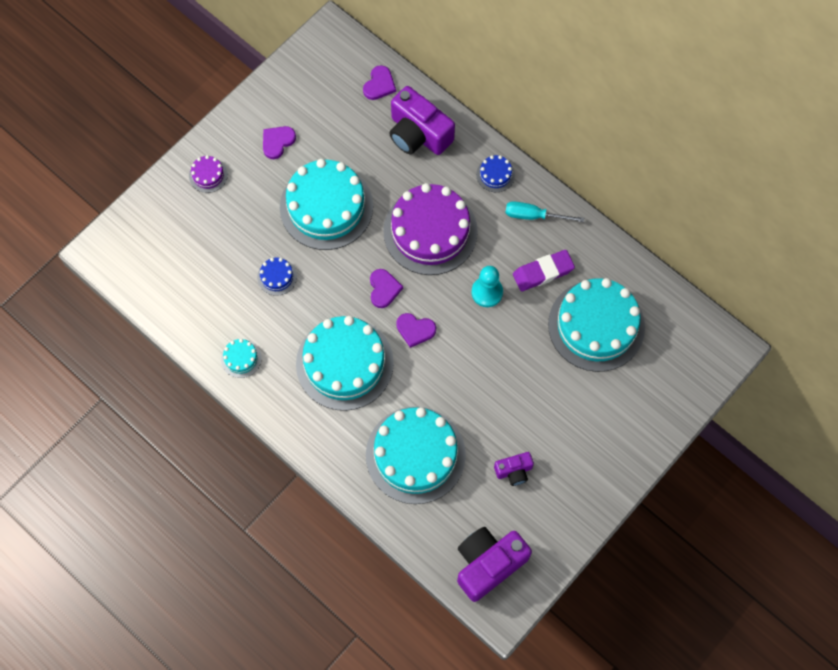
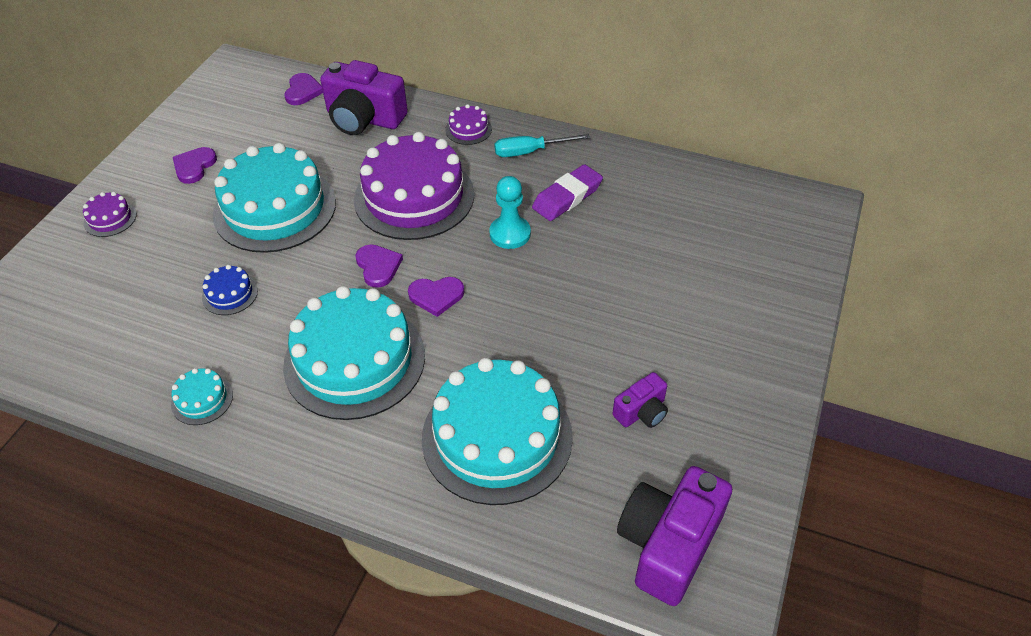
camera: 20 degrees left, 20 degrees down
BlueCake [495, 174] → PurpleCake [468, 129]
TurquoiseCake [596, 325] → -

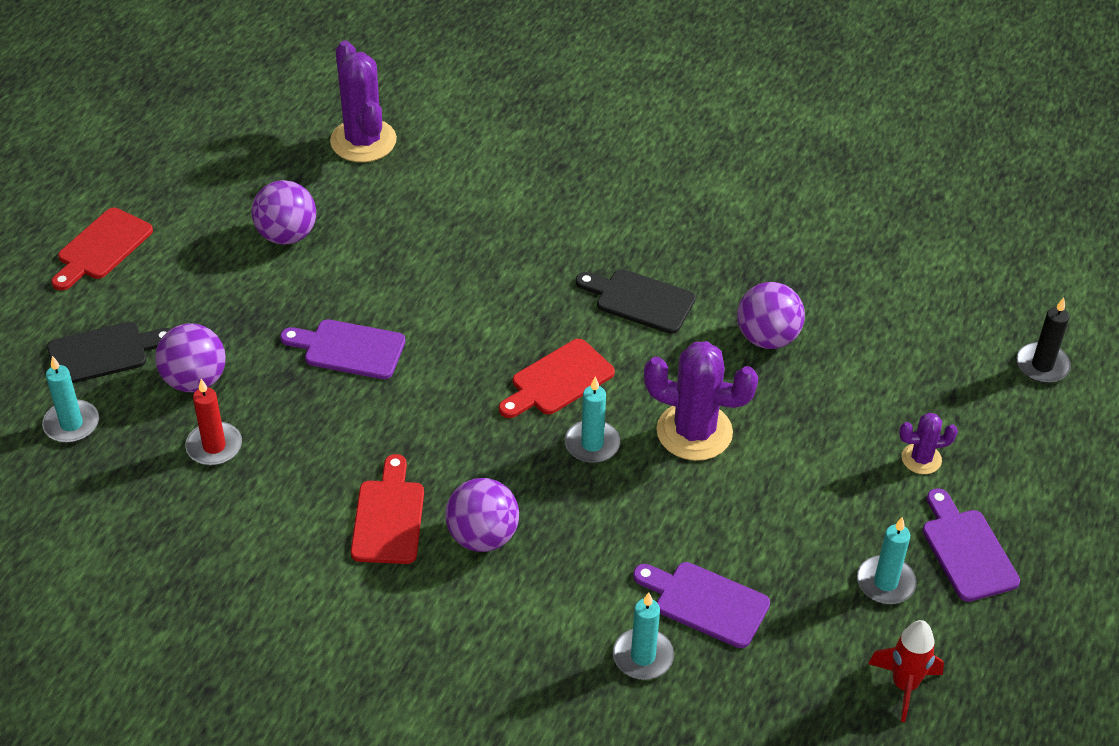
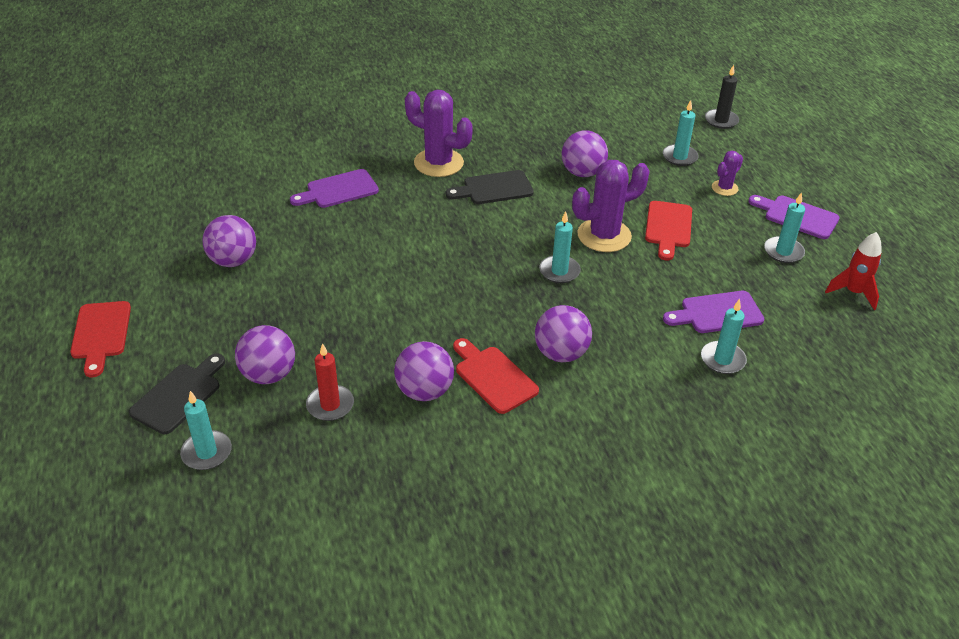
camera: 40 degrees left, 5 degrees down
PurpleCuttingBoard [349, 349] → PurpleCuttingBoard [338, 190], move
PurpleCactus [363, 141] → PurpleCactus [438, 163], move
RedCuttingBoard [558, 380] → RedCuttingBoard [668, 227], move
- → PurpleBall [424, 391]
- → TurquoiseCandle [679, 157]

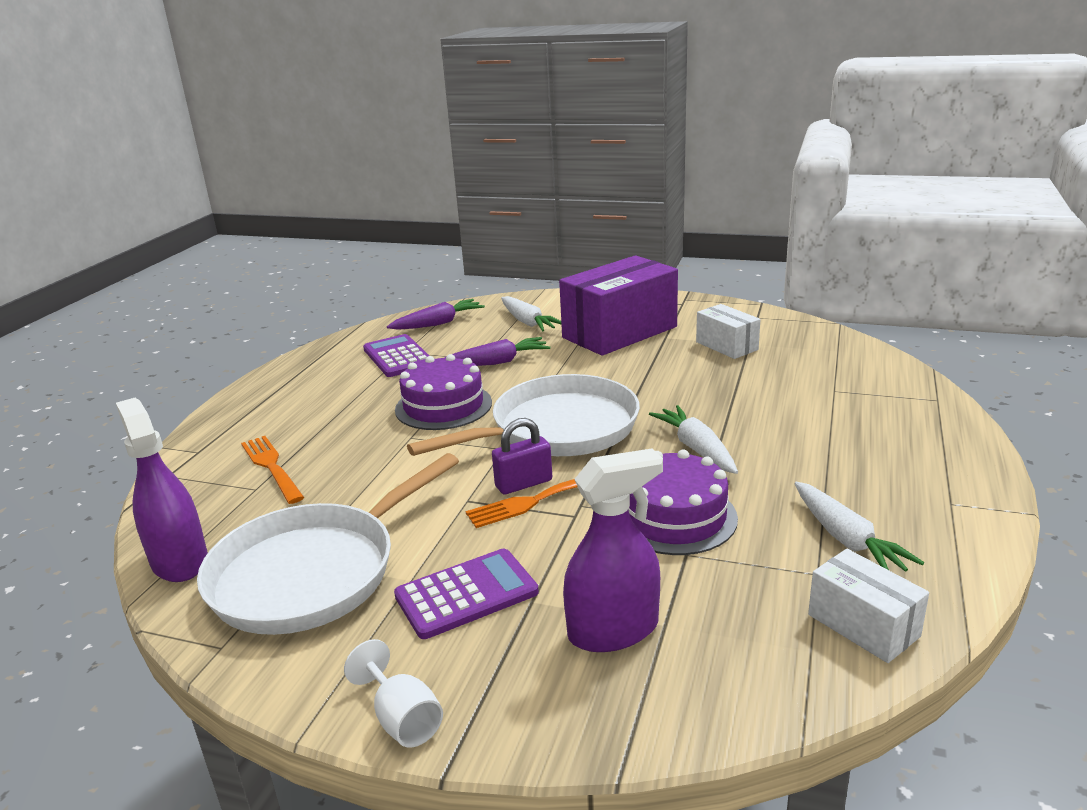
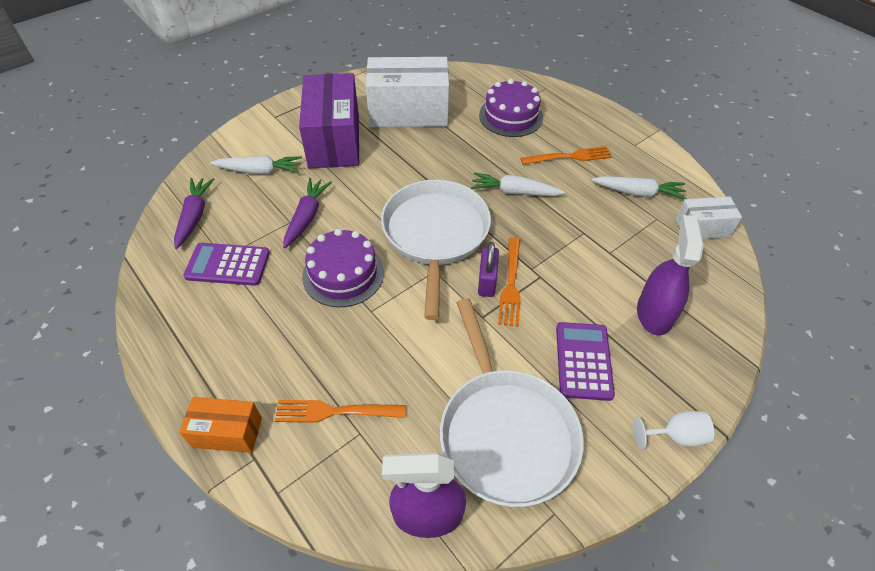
camera: 60 degrees left, 25 degrees up
PurpleCake [674, 517] → PurpleCake [511, 116], move
WhiteBox [726, 346] → WhiteBox [408, 112], x1.94
- → OrangeBox [227, 432]
- → OrangeFork [569, 157]

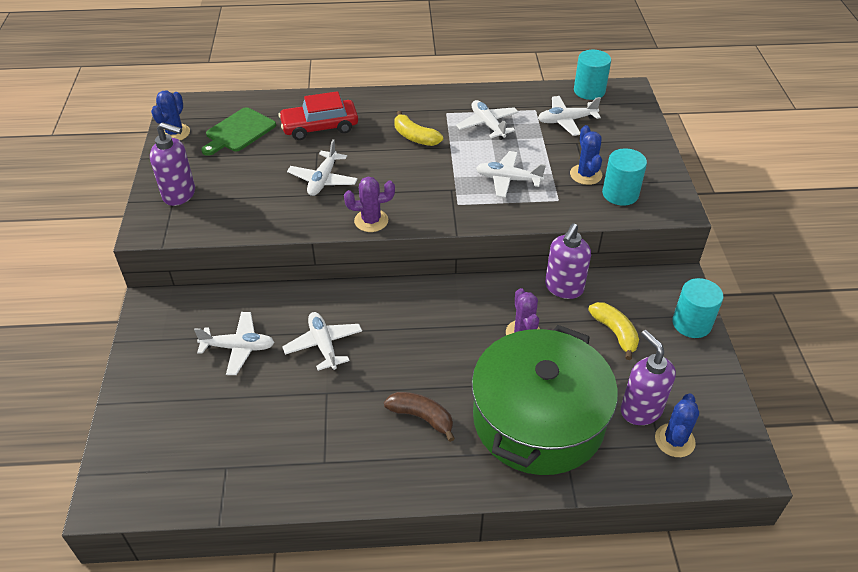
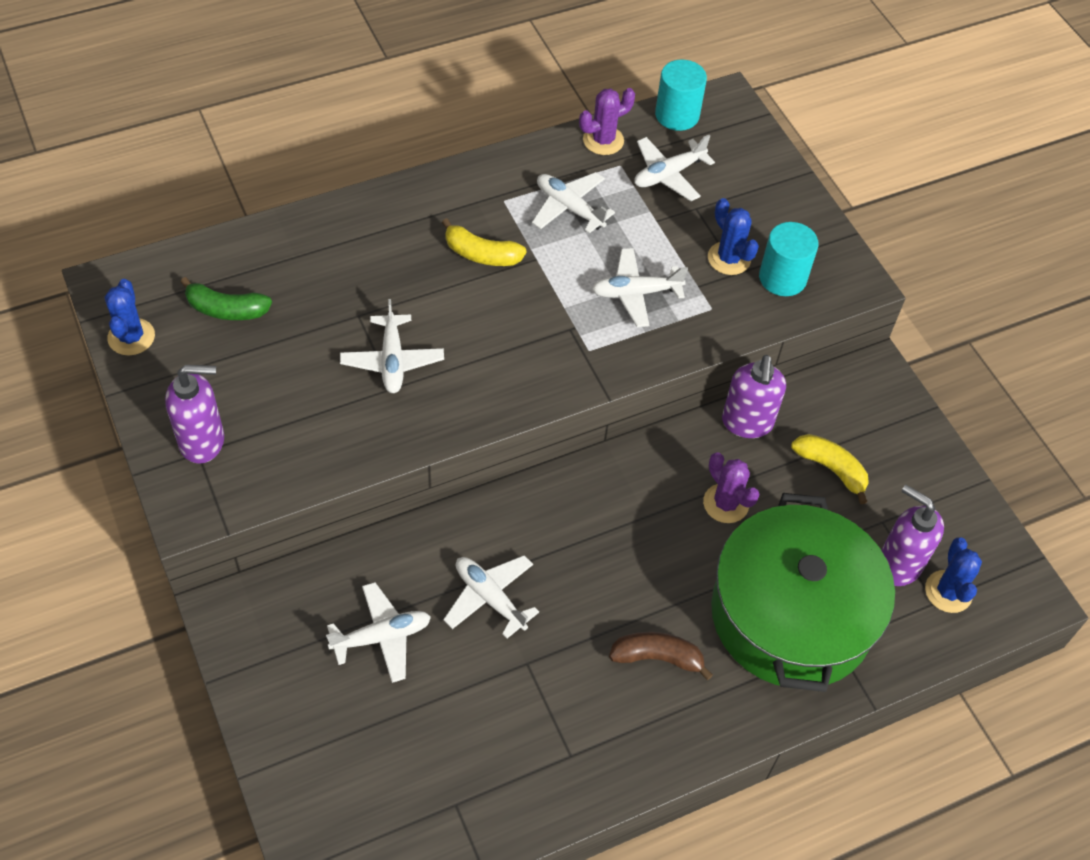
camera: 25 degrees left, 10 degrees up
GreenCuttingBoard [238, 131] → GreenBanana [226, 309]
RedCar [320, 127] → -
PurpleCactus [371, 221] → PurpleCactus [603, 140], move
TurquoiseCylinder [691, 323] → -

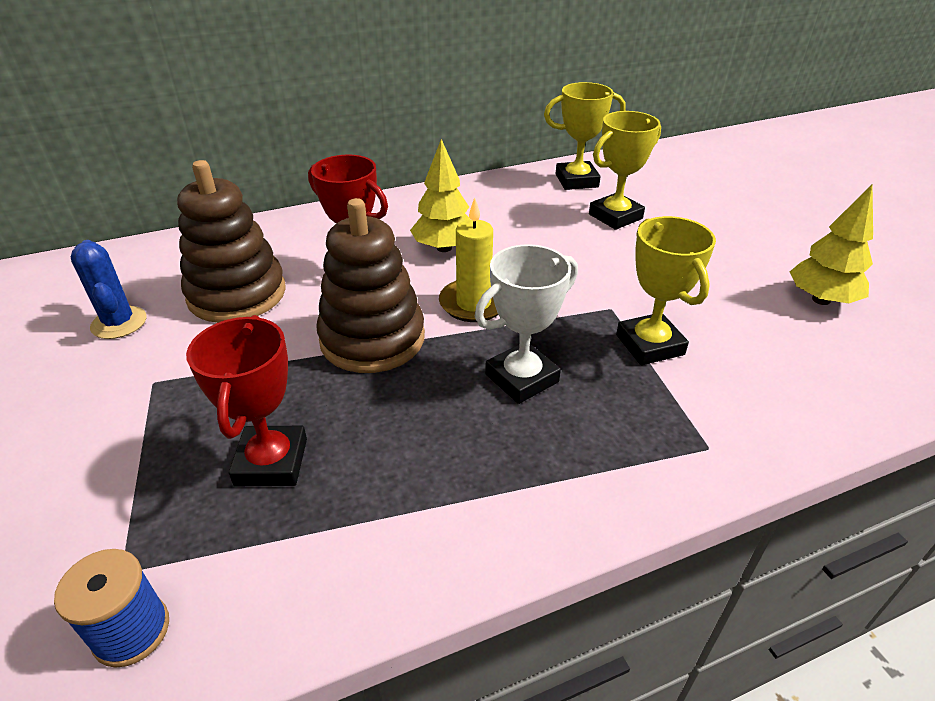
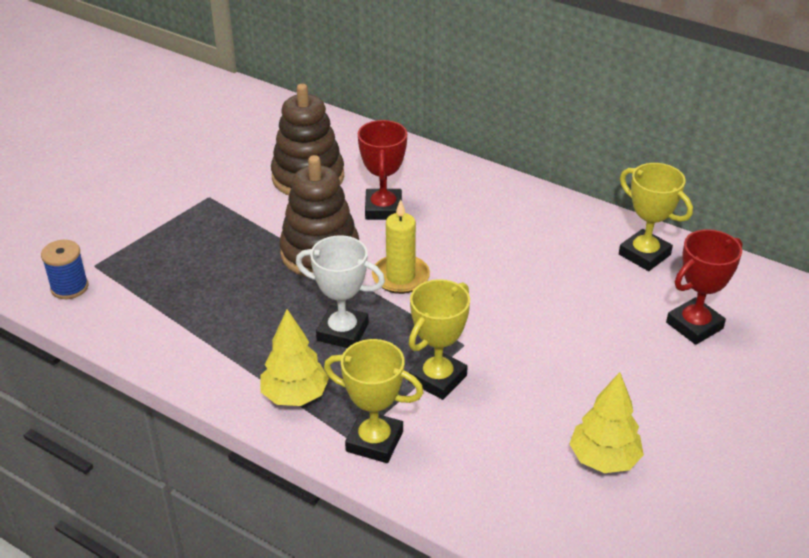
camera: 55 degrees right, 0 degrees up
BlueCactus [119, 323] → -
RedTrophy [271, 462] → RedTrophy [694, 326], move
YellowTree [444, 248] → YellowTree [295, 396], move
YellowTrophy [615, 216] → YellowTrophy [374, 441], move

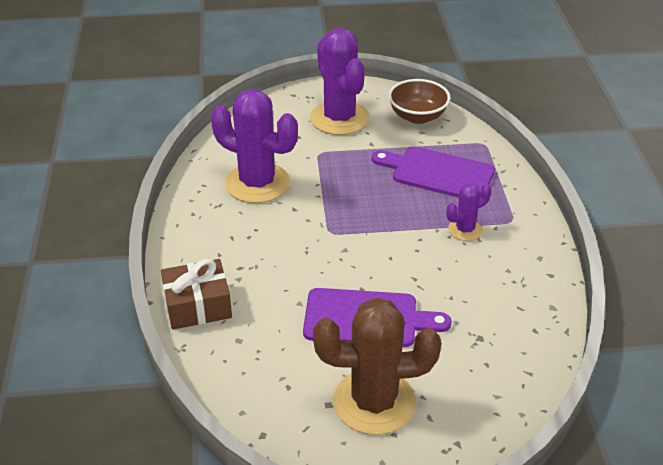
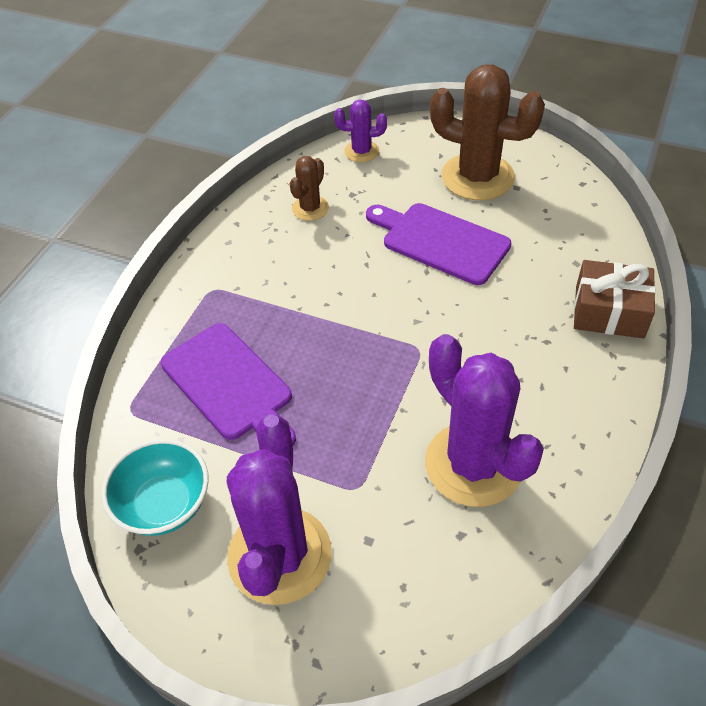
camera: 150 degrees left, 10 degrees up
BrownBowl [417, 116] → TurquoiseBowl [164, 504]
PurpleCactus [465, 230] → PurpleCactus [361, 151], move
- → BrownCactus [310, 208]

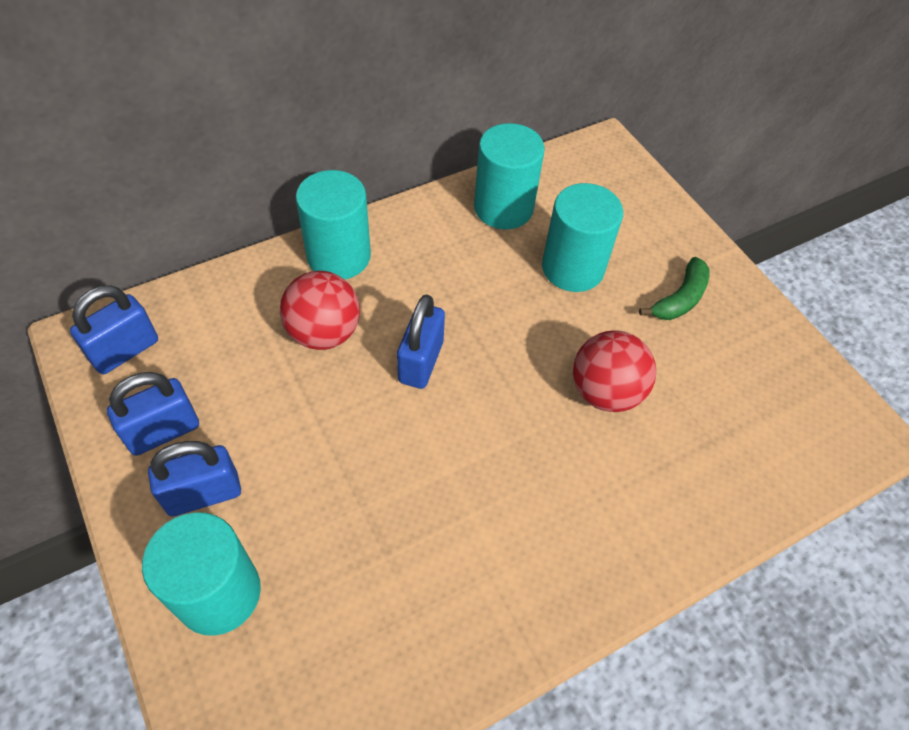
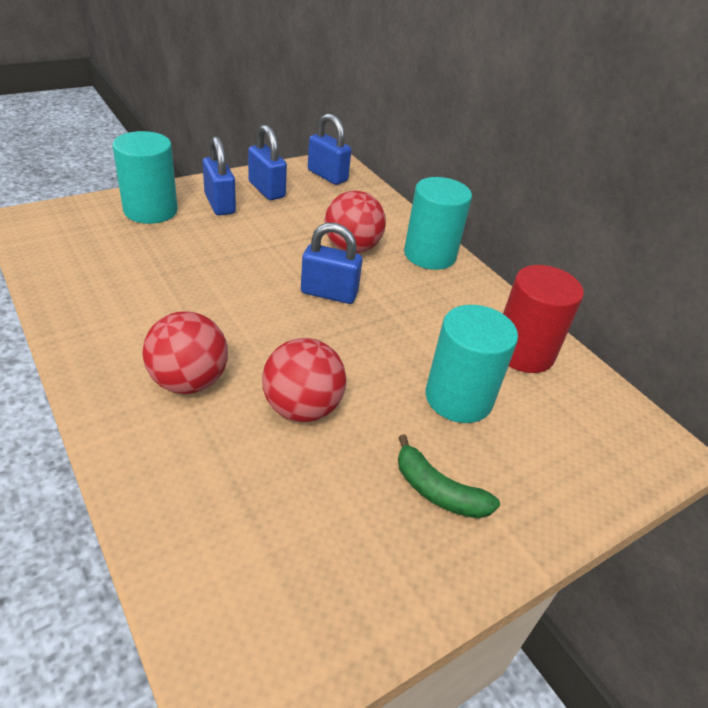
camera: 85 degrees right, 15 degrees down
TurquoiseCylinder [503, 208] → RedCylinder [523, 352]
- → RedBall [189, 381]

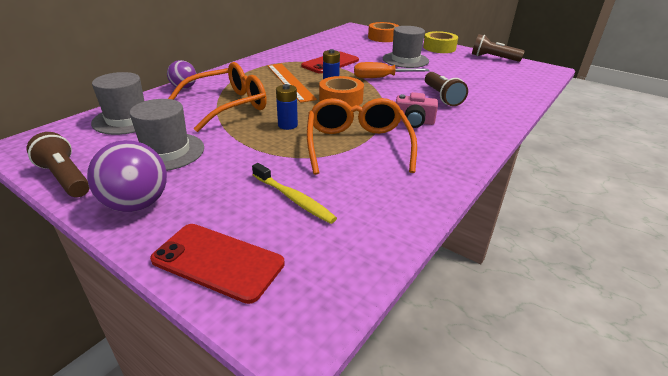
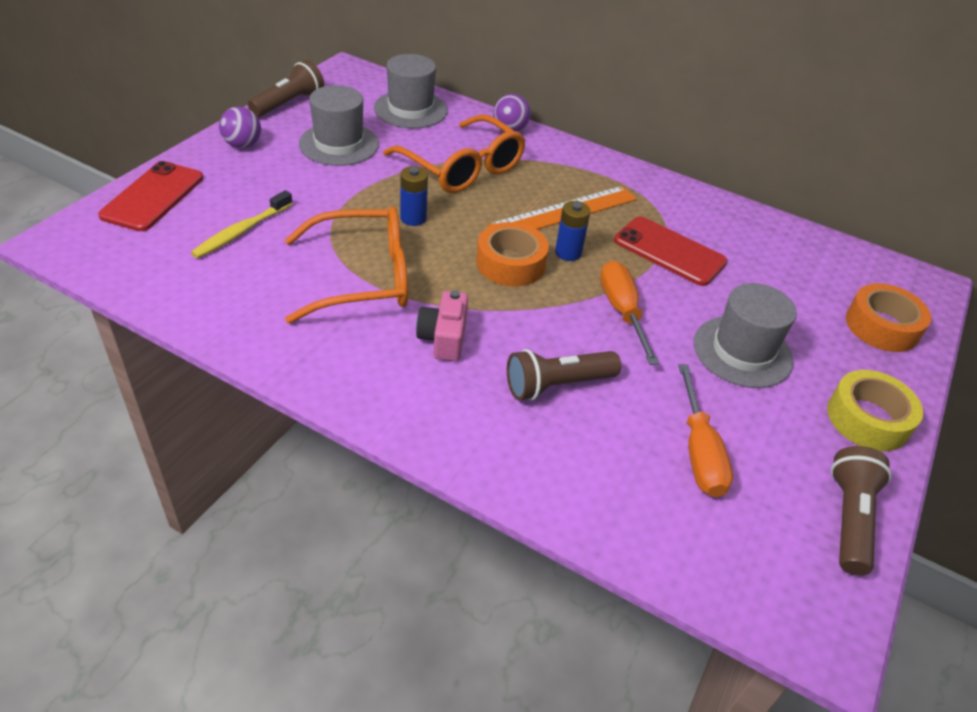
camera: 80 degrees right, 10 degrees up
PurpleBall [137, 204] → PurpleBall [243, 145], x0.64
- → OrangeScrewdriver [699, 451]

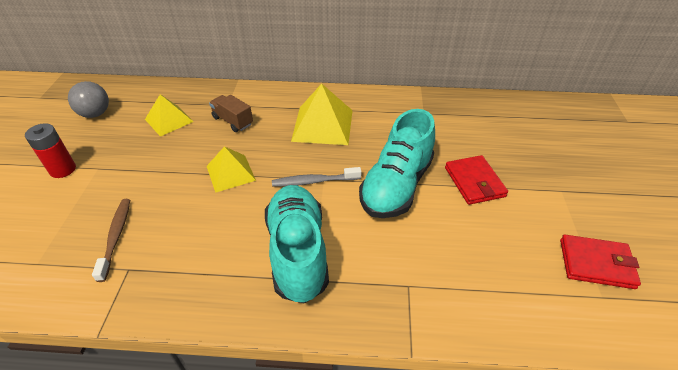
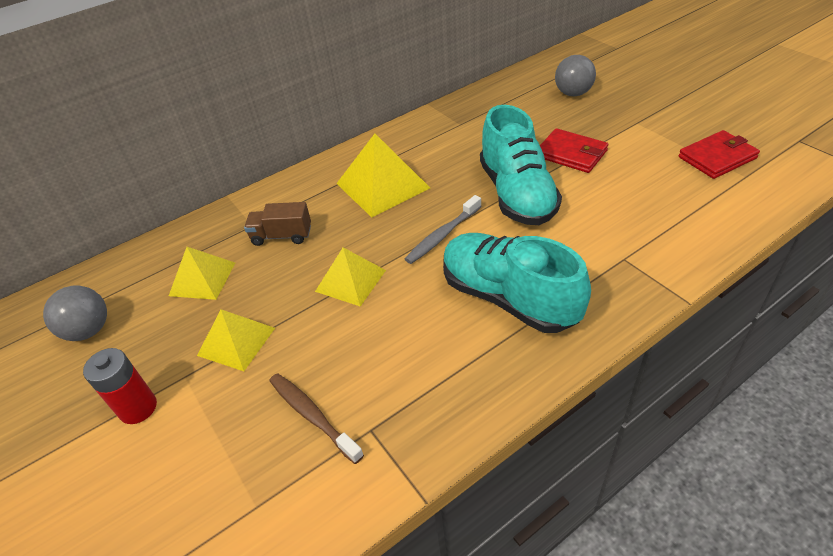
camera: 35 degrees left, 0 degrees up
- → YellowPyramid [236, 341]
- → GreyBall [573, 93]

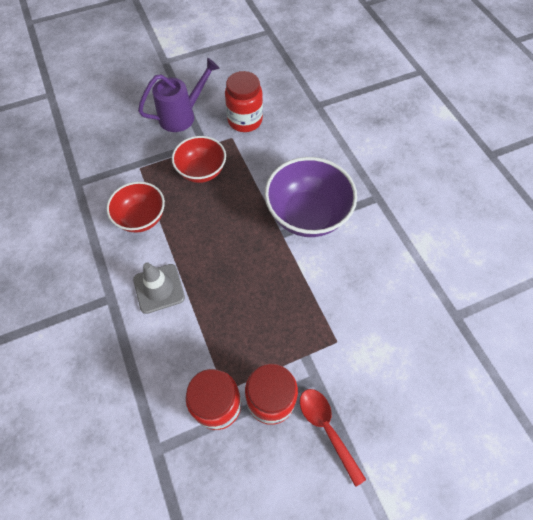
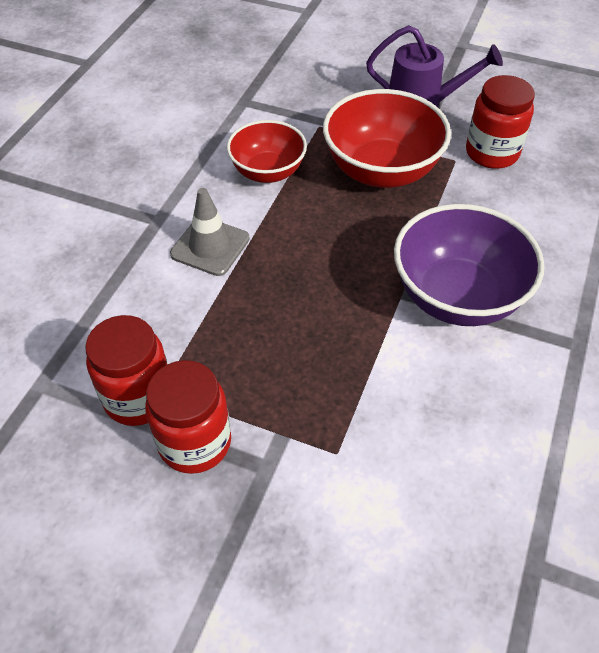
camera: 45 degrees right, 10 degrees down
RedBowl [201, 171] → RedBowl [381, 171], x1.56
RedSpoon [326, 428] → -

